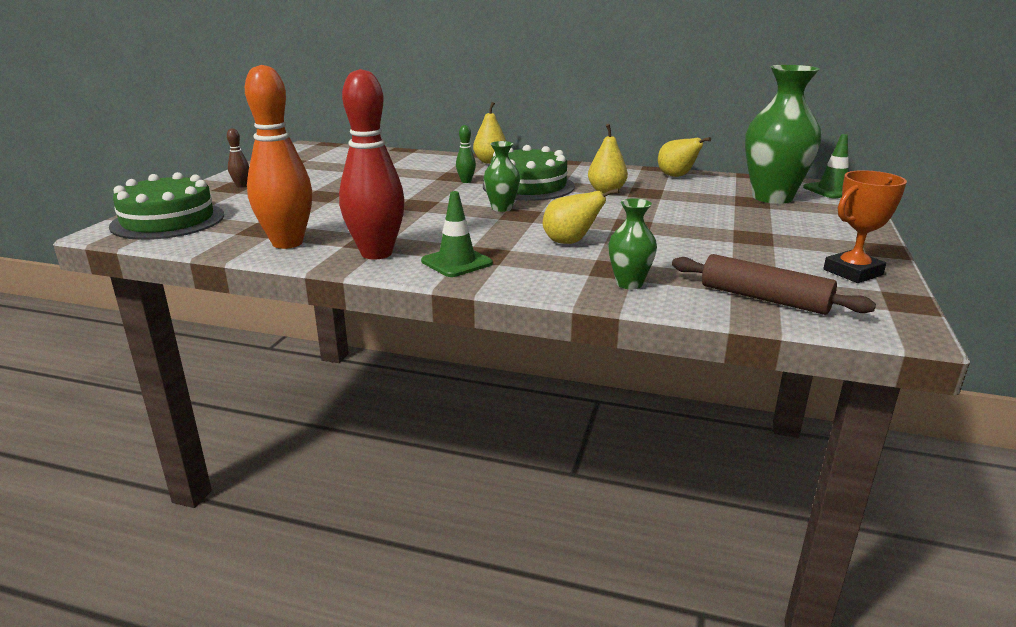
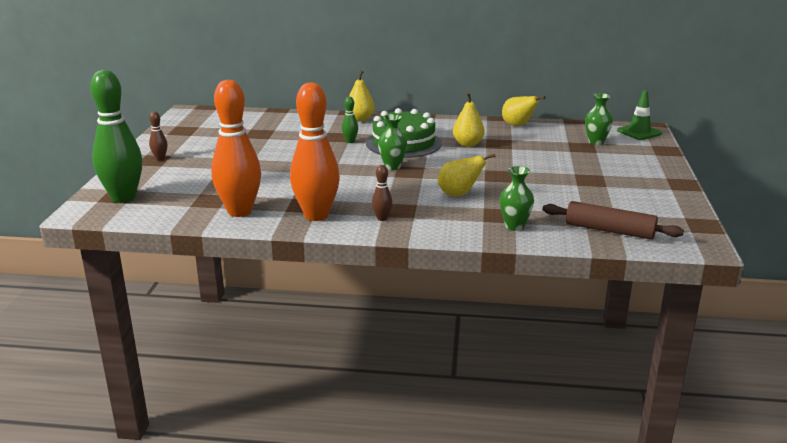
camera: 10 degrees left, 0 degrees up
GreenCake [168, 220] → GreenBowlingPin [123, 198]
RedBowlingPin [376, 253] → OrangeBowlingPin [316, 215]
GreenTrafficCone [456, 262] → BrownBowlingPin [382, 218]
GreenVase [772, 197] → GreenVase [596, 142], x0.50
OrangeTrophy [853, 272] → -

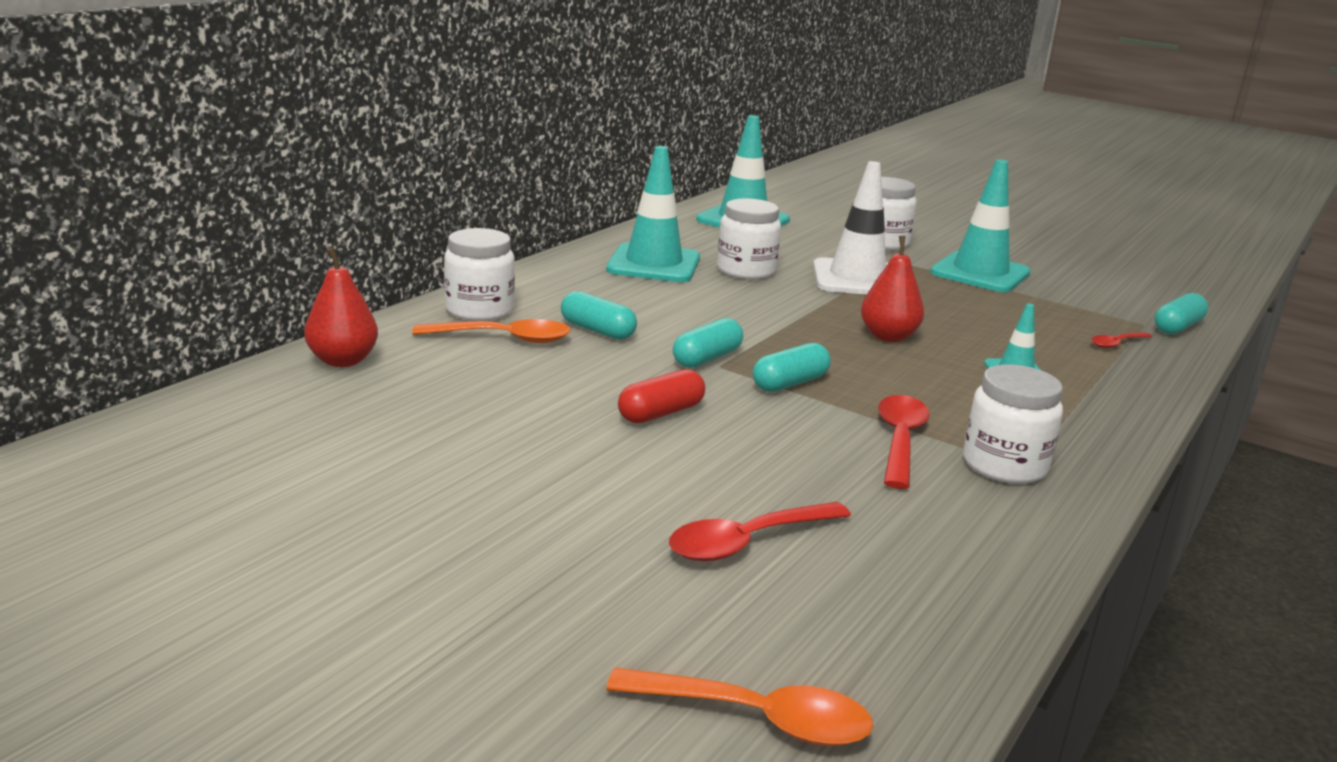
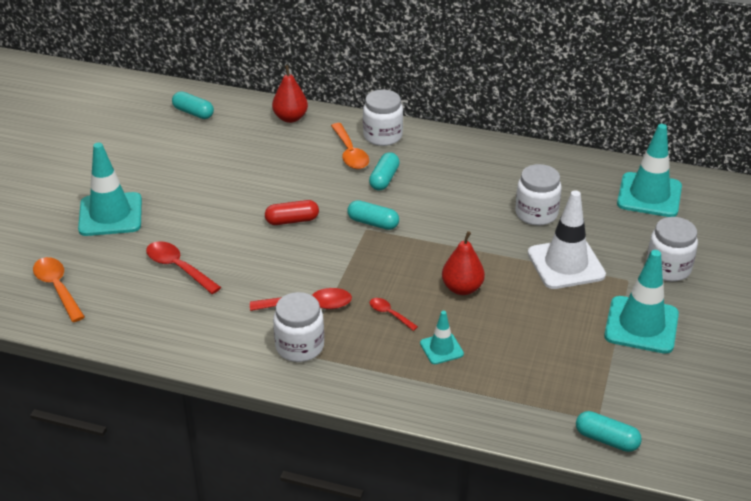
camera: 75 degrees right, 15 degrees up
TurquoiseTrafficCone [653, 264] → TurquoiseTrafficCone [110, 215], move
OrangeSpoon [756, 718] → OrangeSpoon [57, 288], 150 degrees clockwise
RedCapsule [661, 413] → RedCapsule [292, 220], 45 degrees counterclockwise
TurquoiseCapsule [790, 383] → TurquoiseCapsule [193, 113], move
RedSpoon [1116, 344] → RedSpoon [389, 314], move

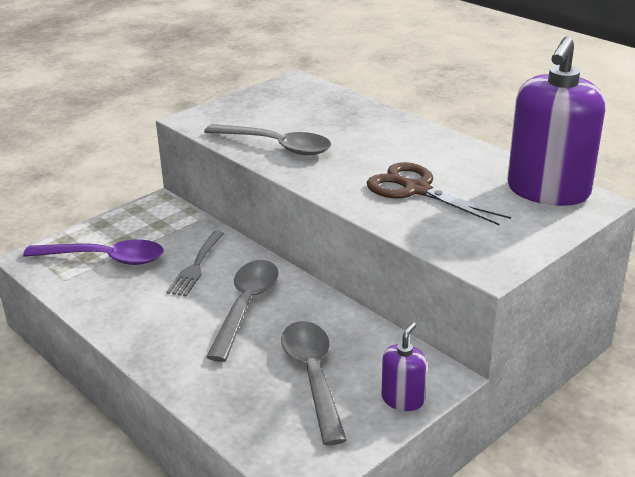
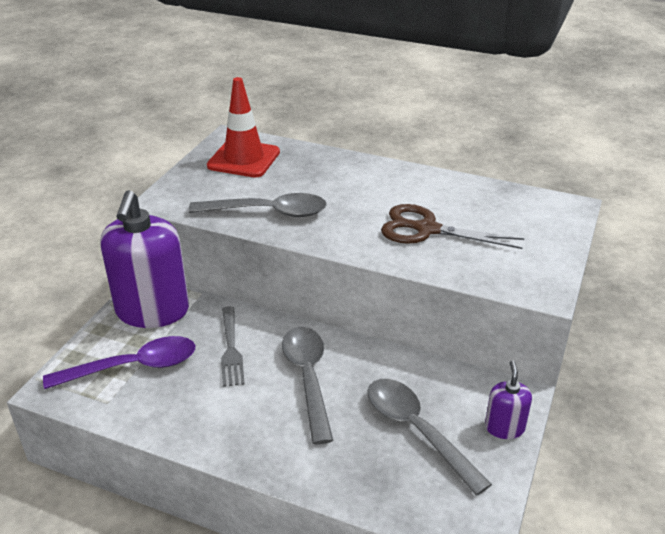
camera: 25 degrees left, 5 degrees up
PurpleSoapDispenser [548, 191] → PurpleSoapDispenser [152, 311], move
- → RedTrafficCone [244, 159]

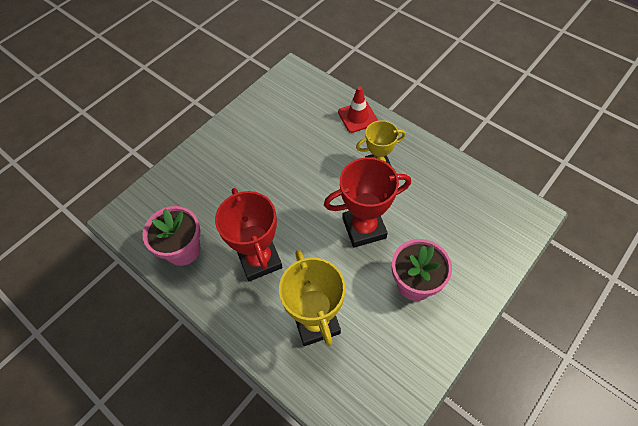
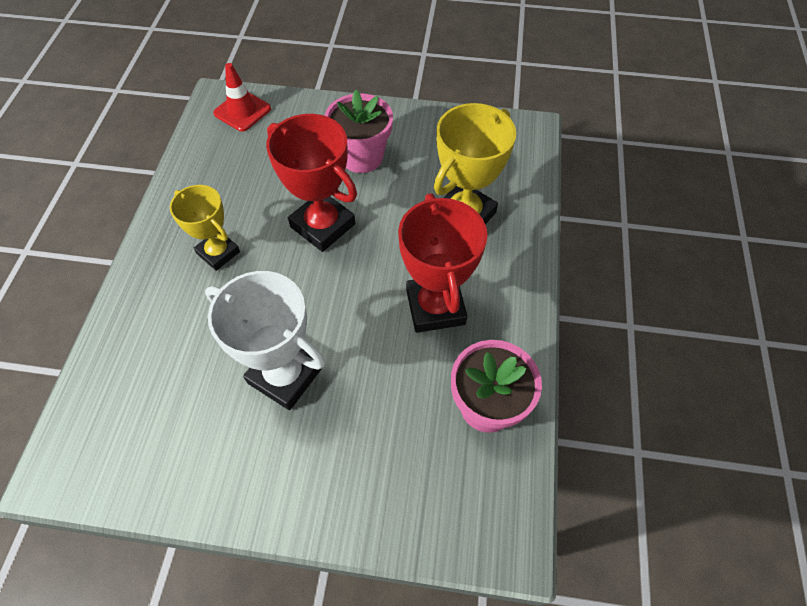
camera: 125 degrees left, 0 degrees up
RedTrophy [259, 259] → RedTrophy [435, 307], 45 degrees counterclockwise
RedTrafficCone [357, 117] → RedTrafficCone [242, 111], move
- → WhiteTrophy [285, 375]

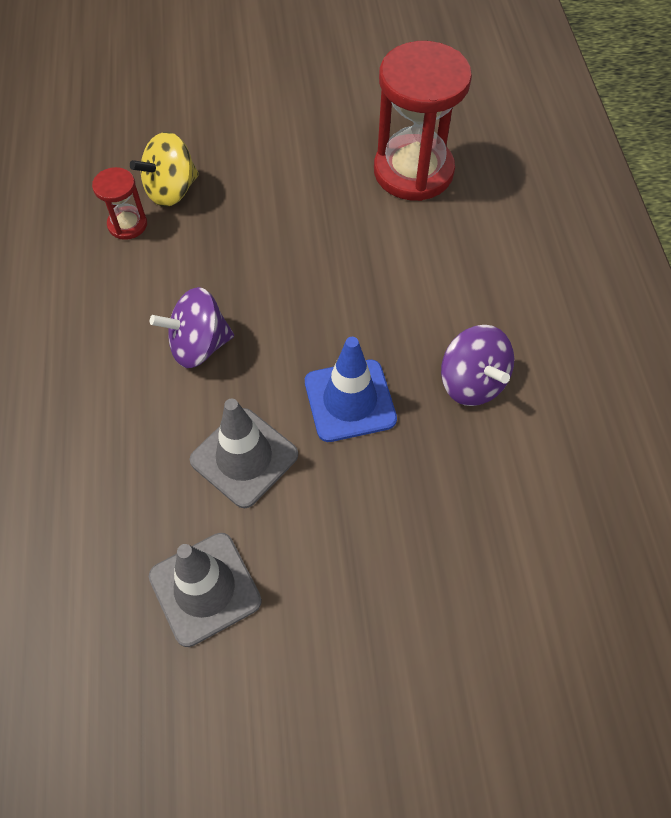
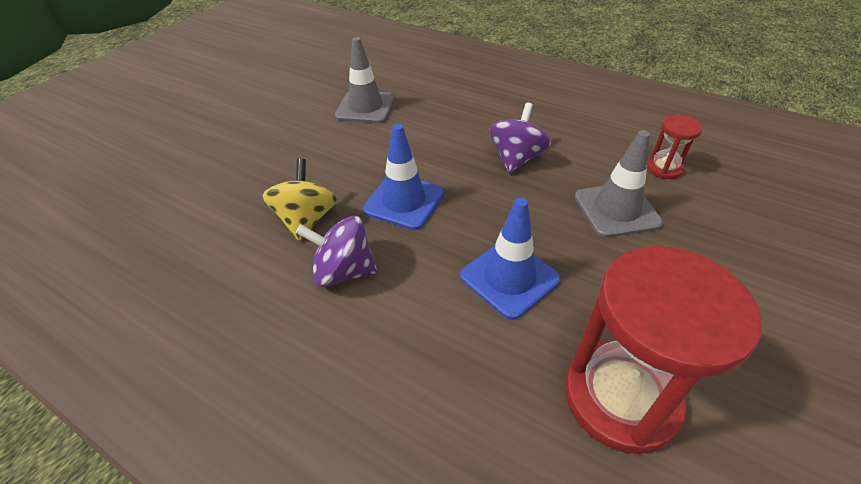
camera: 130 degrees right, 15 degrees down
YellowSpinningTop [171, 190] → YellowSpinningTop [306, 220], move
GreyTrafficCone [244, 457] → GreyTrafficCone [616, 210], move
- → BlueTrafficCone [509, 278]

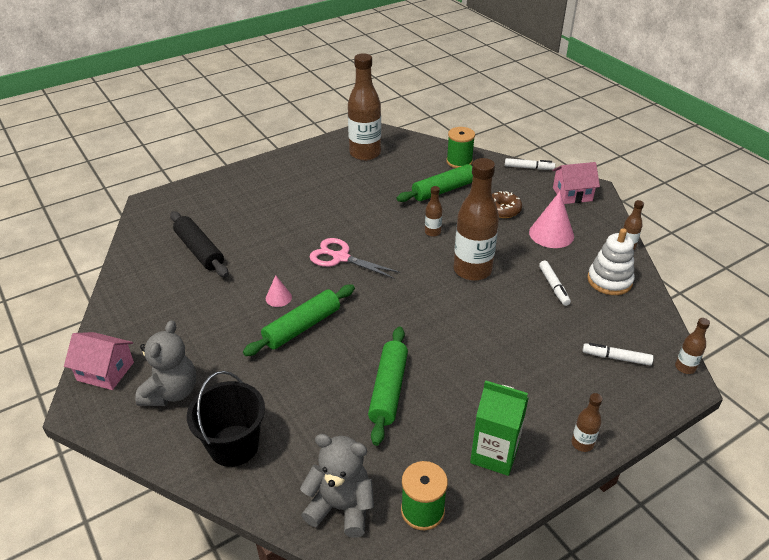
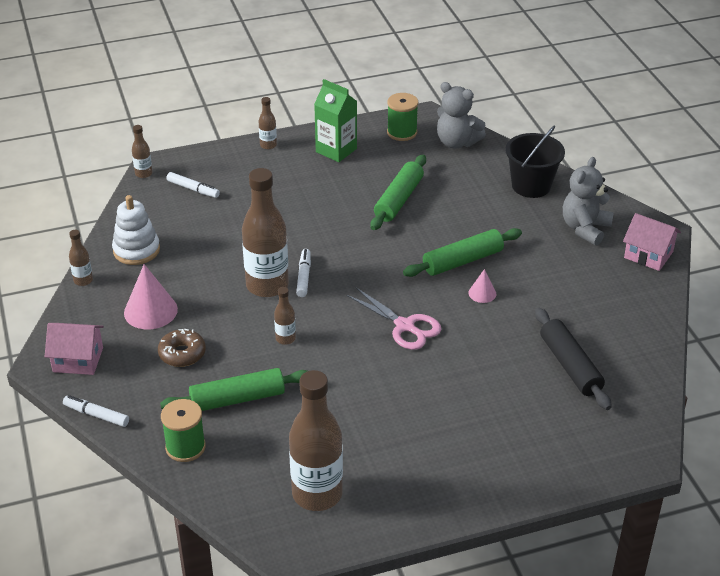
camera: 165 degrees left, 0 degrees up
WhiteMarker [553, 286] → WhiteMarker [303, 277], move

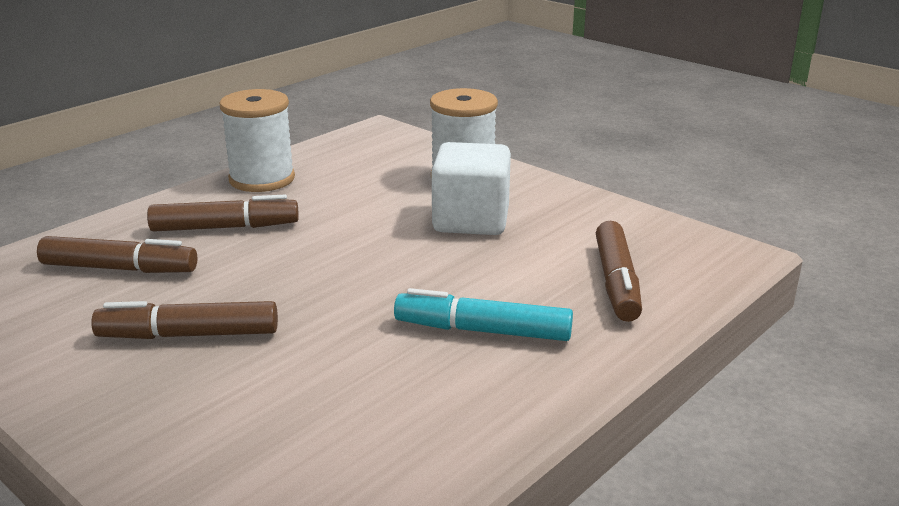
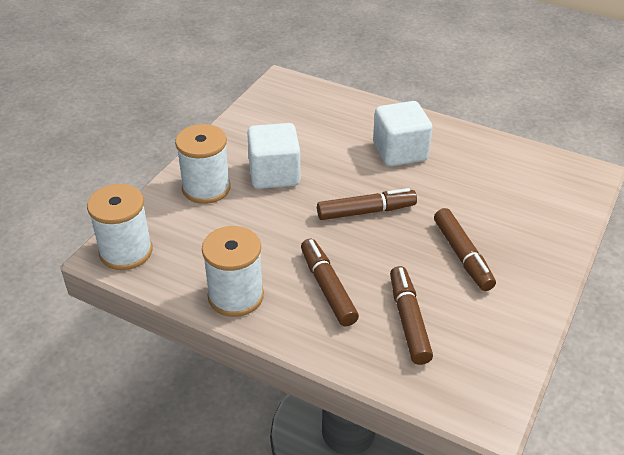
camera: 105 degrees left, 15 degrees up
TurquoiseMarker [482, 330] → WhiteCube [399, 152]
BrownMarker [616, 282] → BrownMarker [366, 211], move
- → WhiteSpool [126, 252]

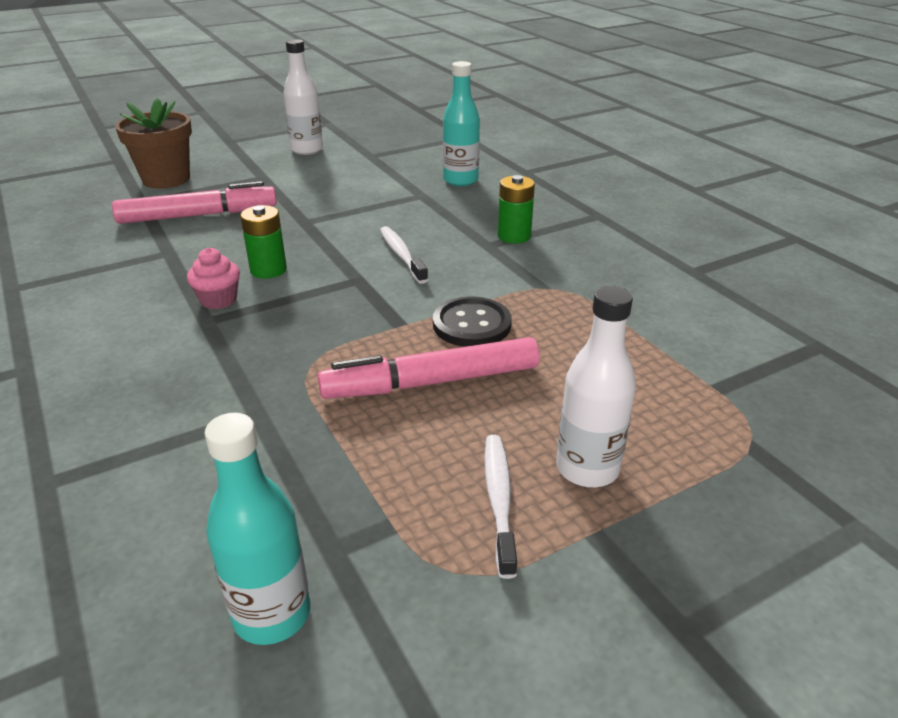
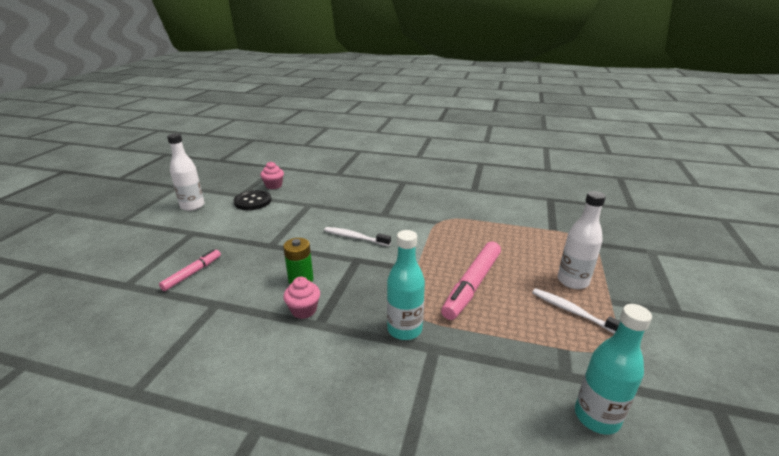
camera: 45 degrees left, 5 degrees down
PinkMarker [198, 215] → PinkMarker [192, 273], x0.57
BrownFlowerPot [166, 179] → -
BlackButton [472, 324] → BlackButton [253, 201], move
TurquoiseBottle [460, 180] → TurquoiseBottle [404, 329], move
GreenBattery [514, 236] → -
- → PinkCupcake [274, 186]

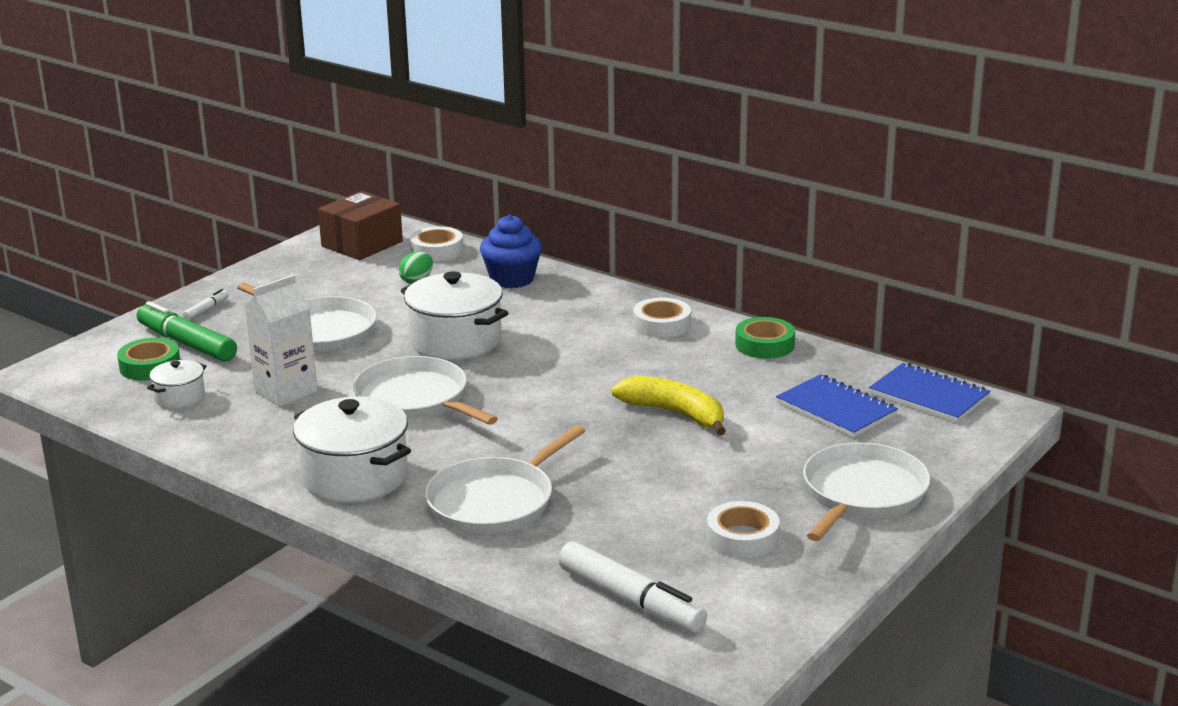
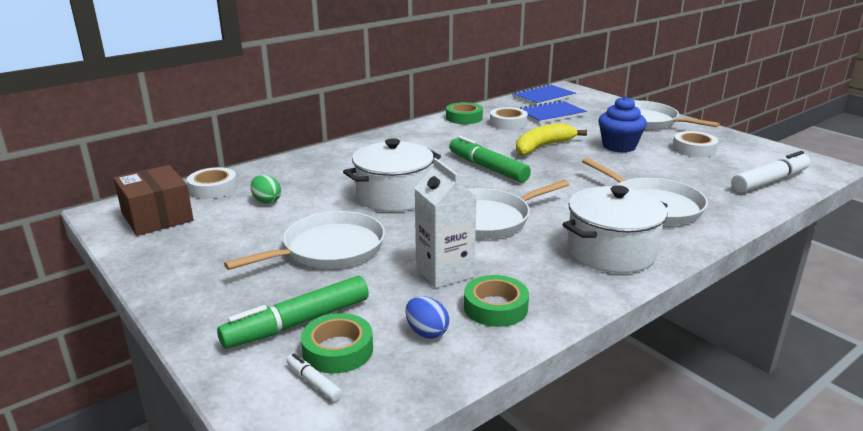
camera: 75 degrees left, 0 degrees up
WhitePot [180, 397] → BlueEgg [426, 332]
WhiteMarker [206, 310] → WhiteMarker [314, 382], move
BlueCupcake [512, 279] → BlueCupcake [619, 146], move
WhiteTape [662, 324] → WhiteTape [508, 123], move
- → GreenMarker [487, 168]
- → GreenTape [495, 307]

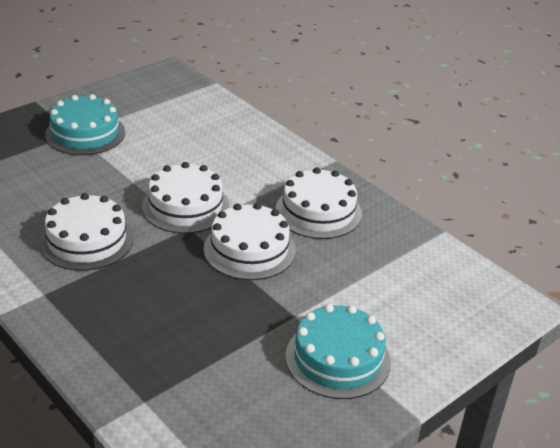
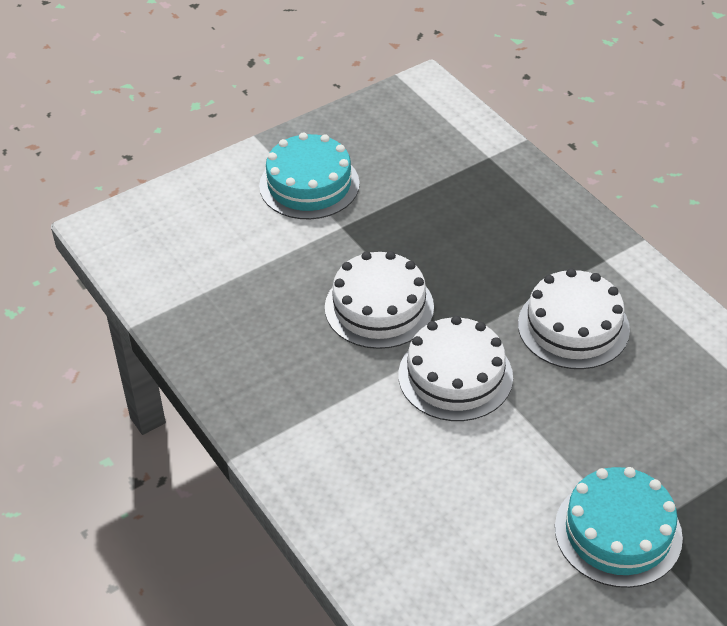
camera: 170 degrees left, 10 degrees up
WhiteCake [318, 211] → -

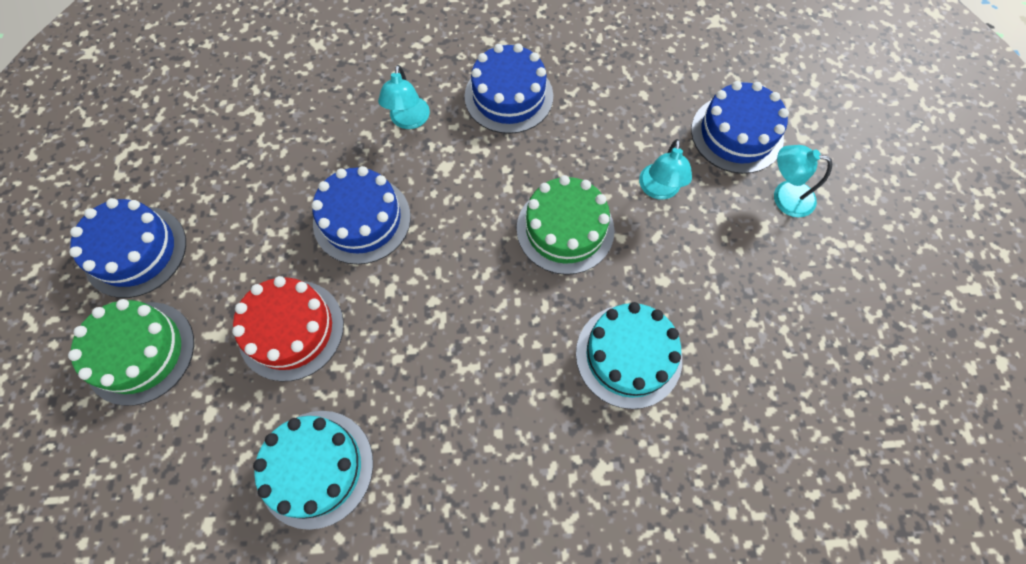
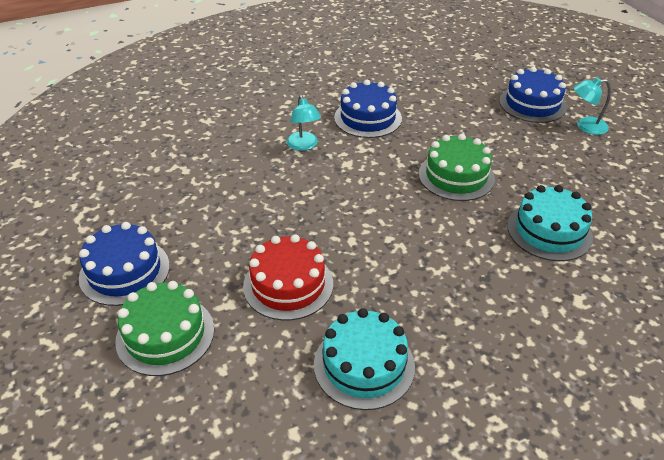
camera: 20 degrees left, 25 degrees down
BlueCake [362, 219] → -
TurquoiseLamp [658, 190] → -

